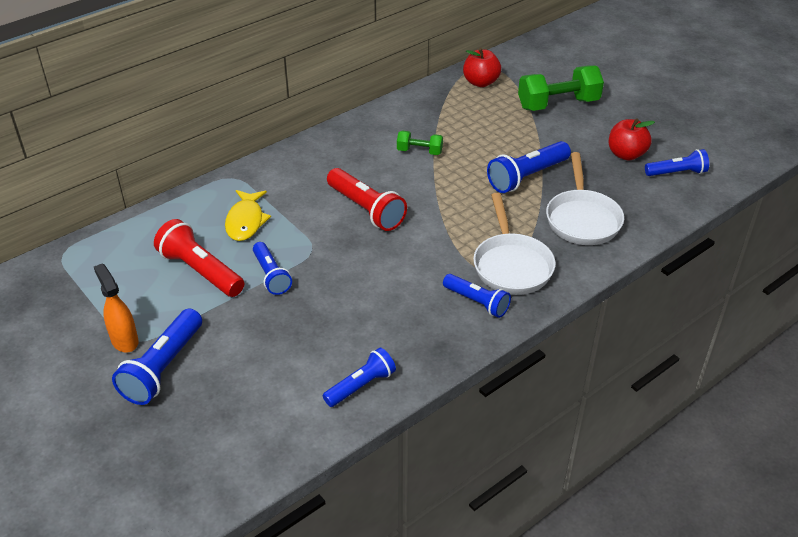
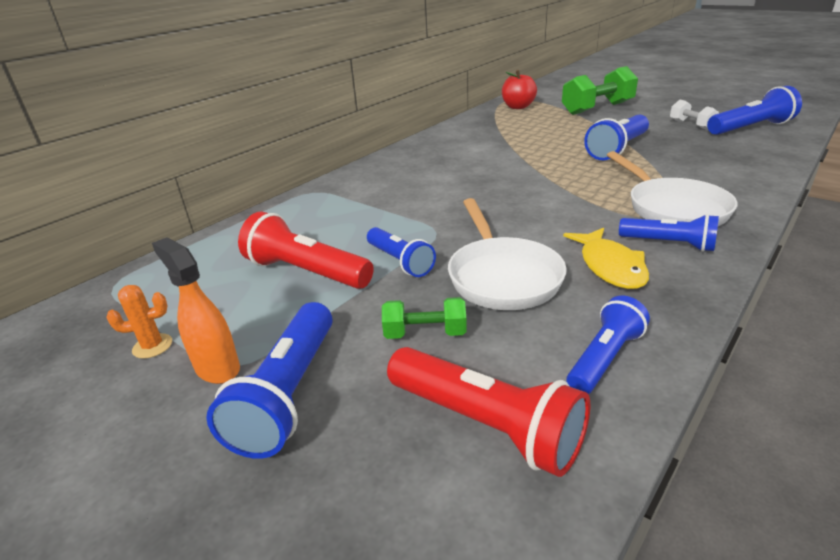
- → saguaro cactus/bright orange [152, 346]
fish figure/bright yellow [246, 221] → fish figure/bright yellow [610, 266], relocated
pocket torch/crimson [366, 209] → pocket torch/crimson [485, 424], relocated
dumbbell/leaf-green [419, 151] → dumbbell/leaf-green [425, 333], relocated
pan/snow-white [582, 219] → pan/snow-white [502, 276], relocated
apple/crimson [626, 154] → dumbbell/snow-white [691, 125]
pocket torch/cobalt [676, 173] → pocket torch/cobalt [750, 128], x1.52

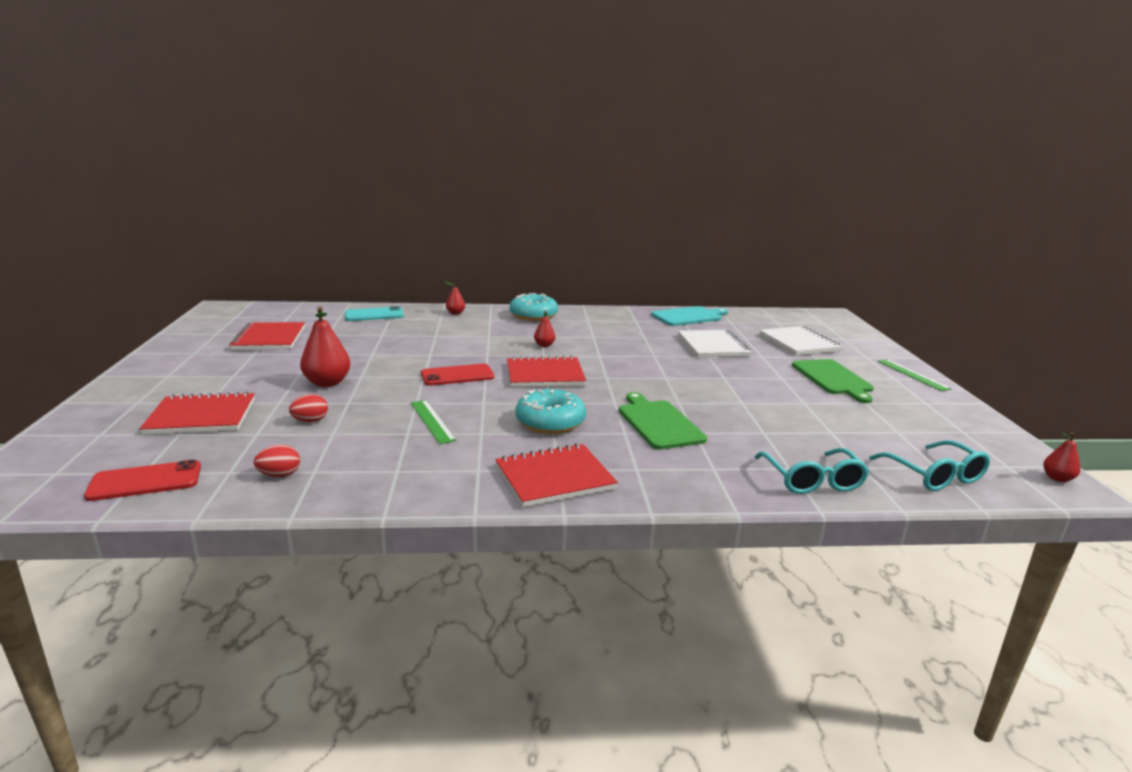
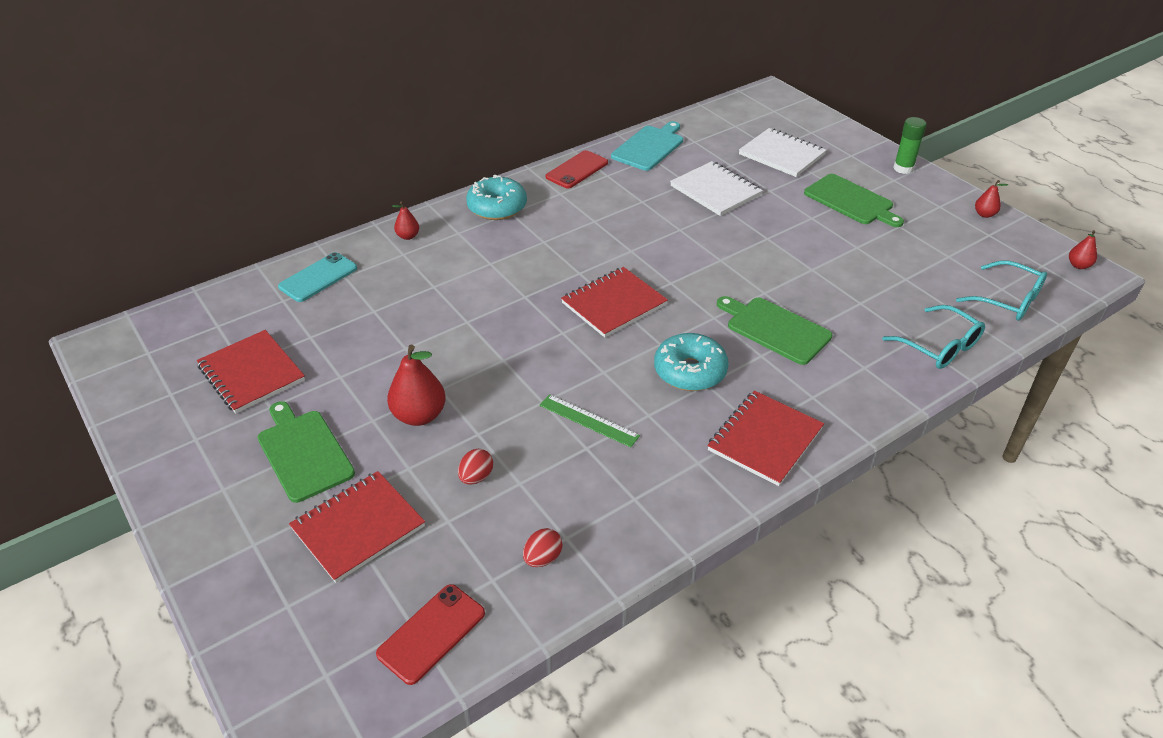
- → cutting board/leaf-green [304, 452]
phone/crimson [457, 375] → phone/crimson [577, 170], relocated
pear/crimson [544, 345] → pear/crimson [984, 214], relocated
straightedge/leaf-green [912, 375] → stick of glue/leaf-green [903, 168]

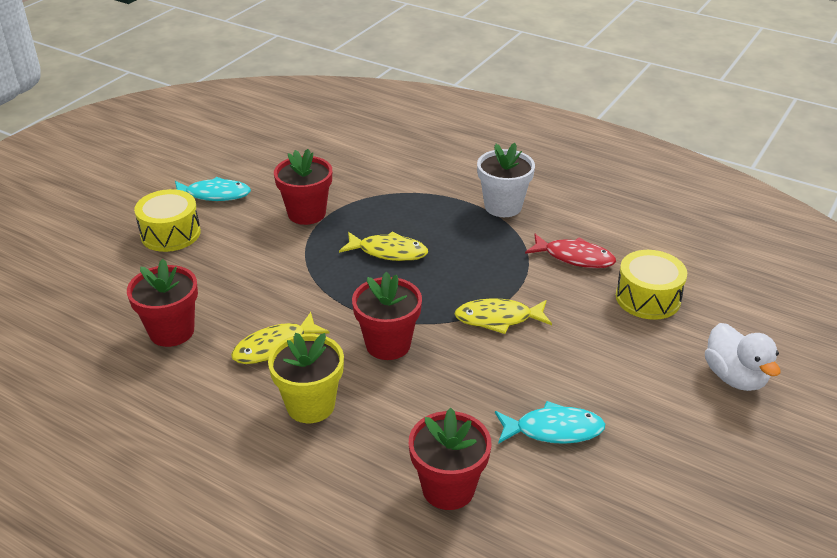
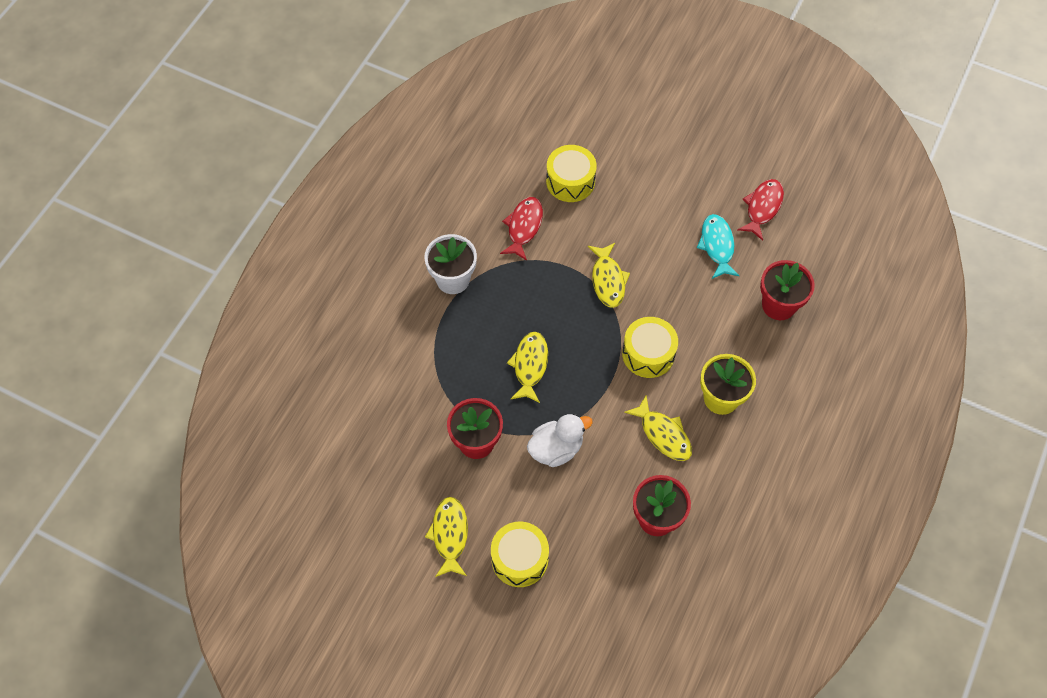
- → fish figure/crimson [762, 207]
duck/snow-white [734, 377] → duck/snow-white [556, 449], relocated
plant pot/crimson [388, 344] → drum/bright yellow [648, 354]
fish figure/turquoise [214, 195] → fish figure/bright yellow [449, 535]

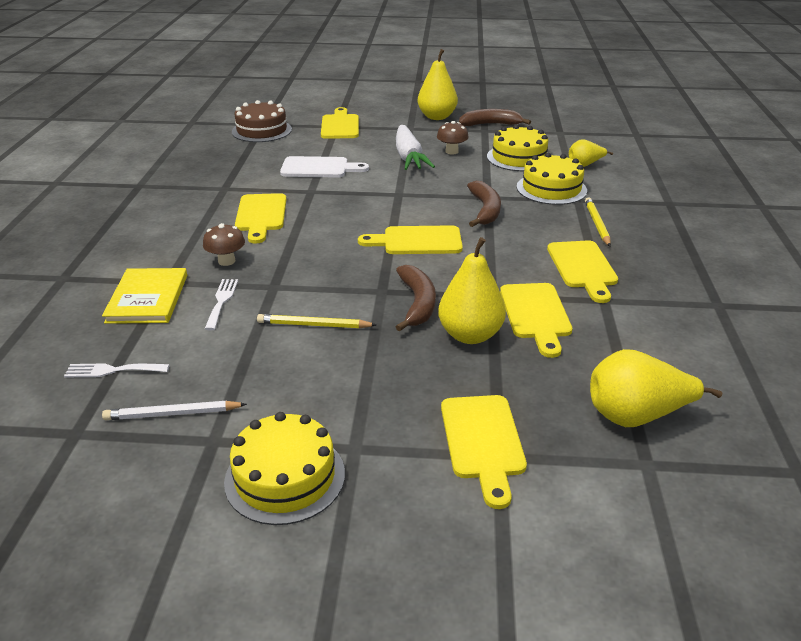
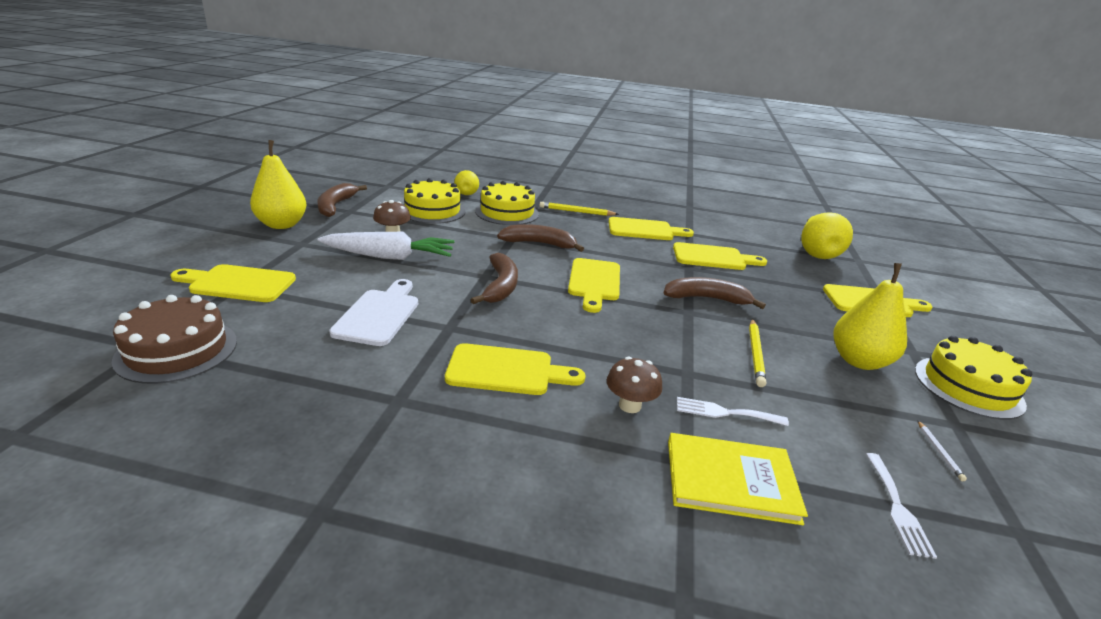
- → banana fruit/russet [500, 286]
pear/bright yellow [470, 335] → pear/bright yellow [859, 361], relocated
lead pencil/snow-white [172, 414] → lead pencil/snow-white [939, 452], x0.56

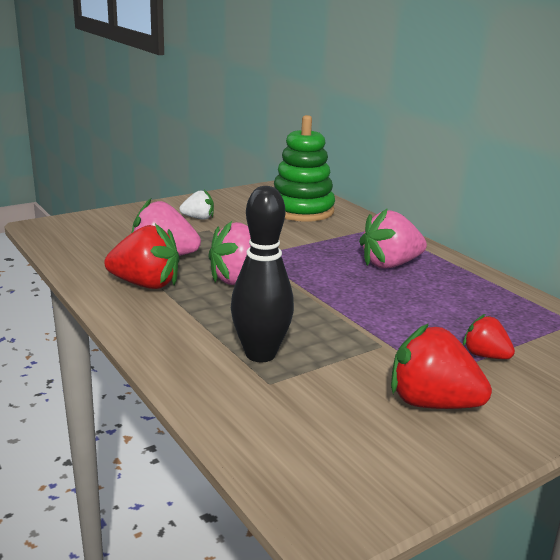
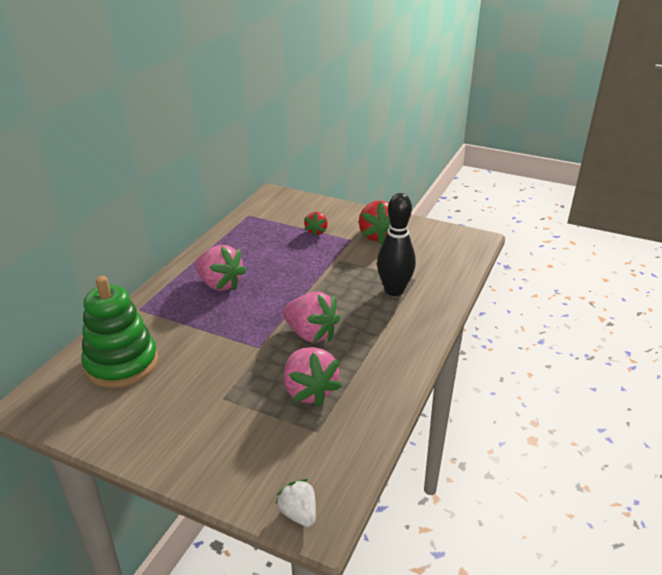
toy strawberry/crimson [146, 284] → -
toy strawberry/snow-white [198, 218] → toy strawberry/snow-white [298, 513], relocated

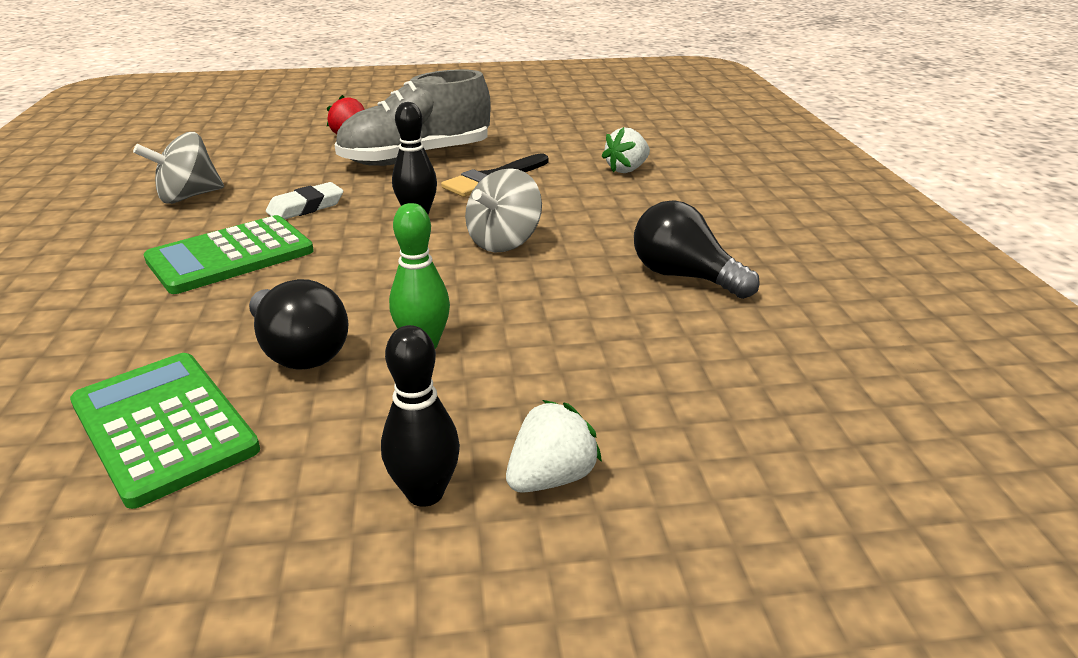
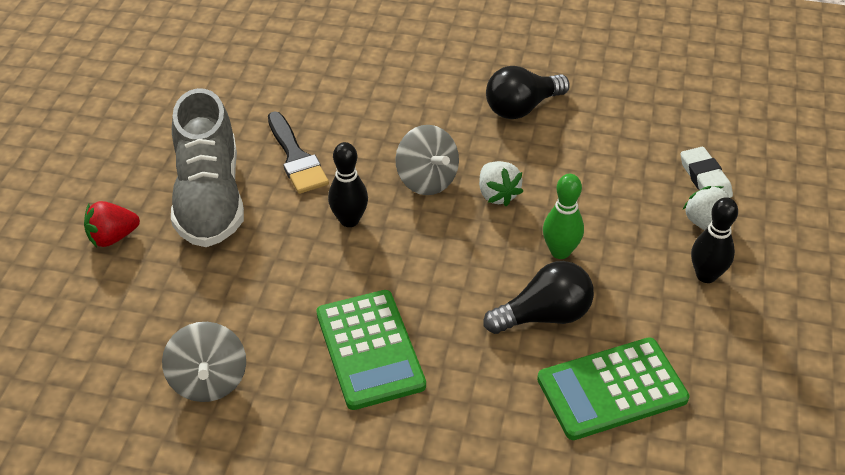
eraser/snow-white [306, 207] → eraser/snow-white [705, 178], relocated
toy strawberry/snow-white [627, 169] → toy strawberry/snow-white [497, 194], relocated

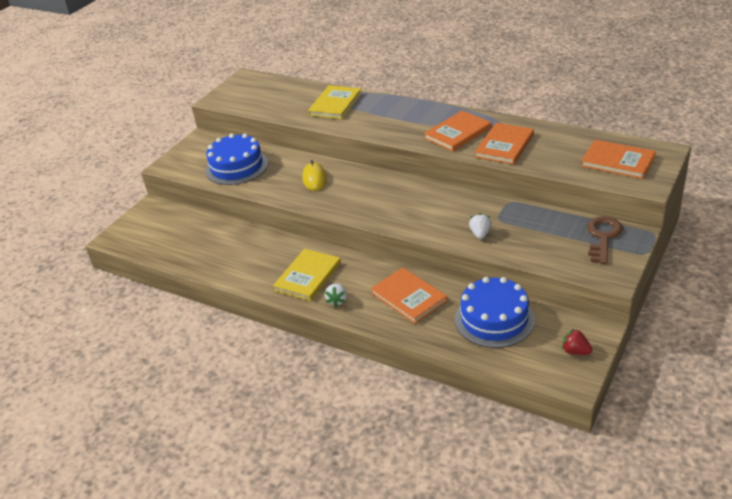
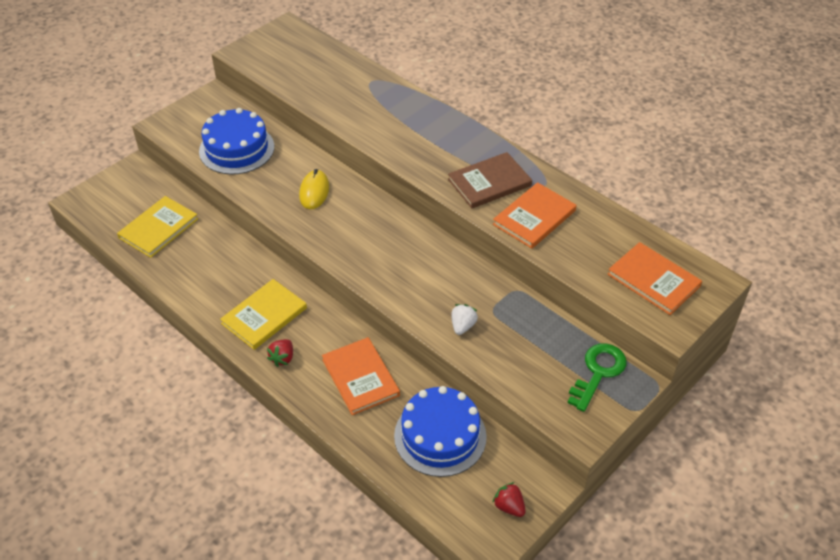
book/bright yellow [335, 104] → book/bright yellow [158, 228], relocated
toy strawberry/snow-white [337, 300] → toy strawberry/crimson [282, 358]
book/bright orange [457, 133] → book/russet [489, 182]
latchkey/russet [603, 237] → latchkey/leaf-green [598, 372]

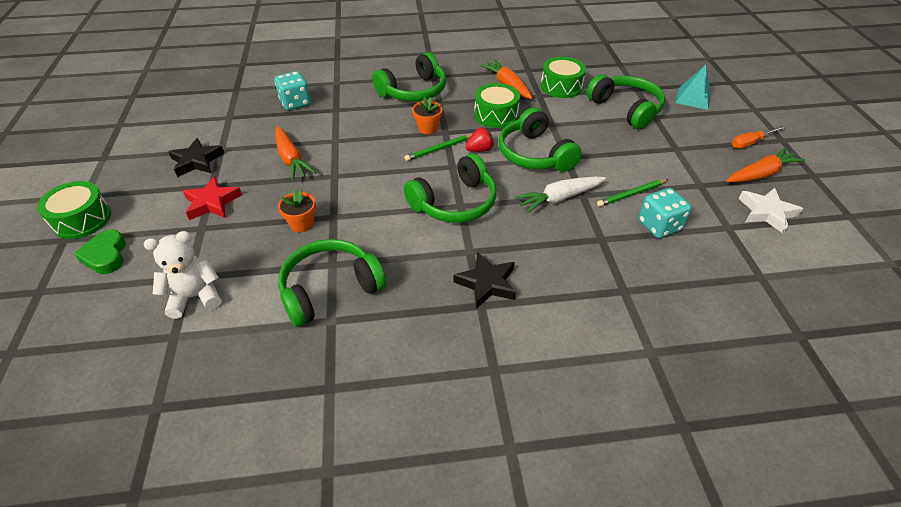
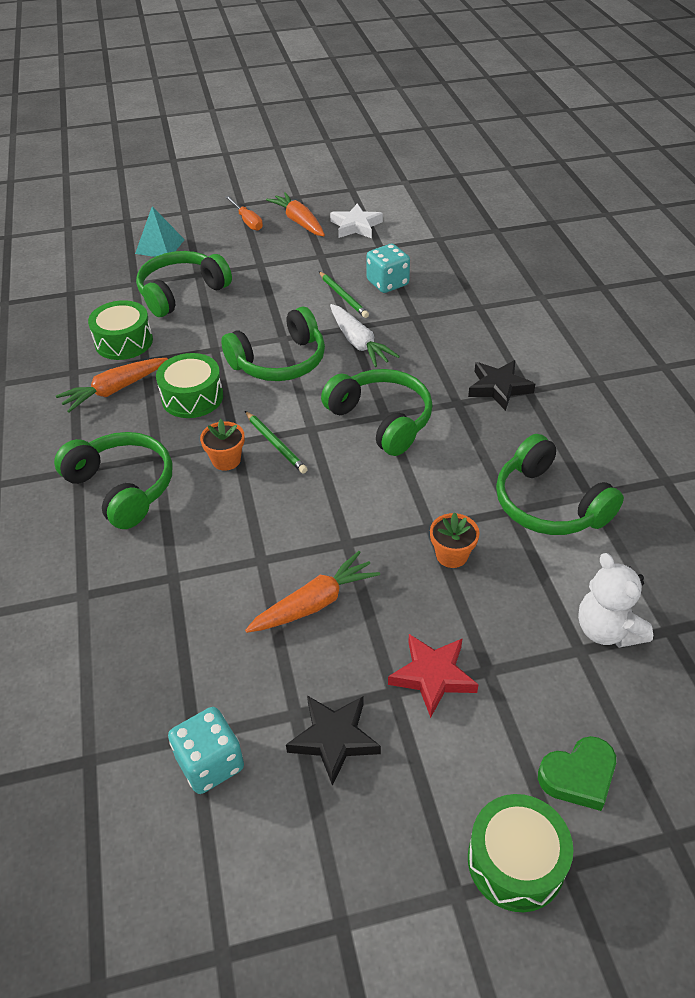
toy strawberry/crimson [480, 150] → -
die/turquoise [295, 103] → die/turquoise [210, 763], relocated

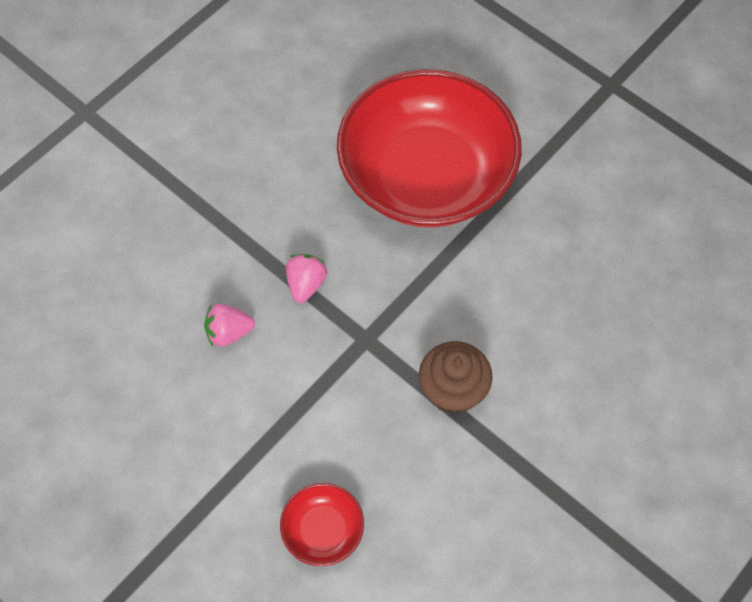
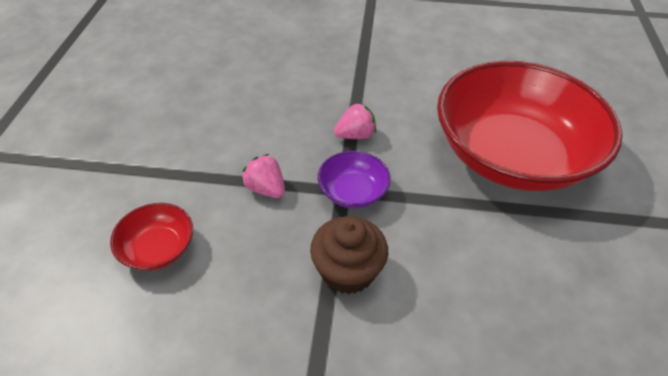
- → bowl/violet [353, 192]
toy strawberry/pink [229, 332] → toy strawberry/pink [266, 189], relocated

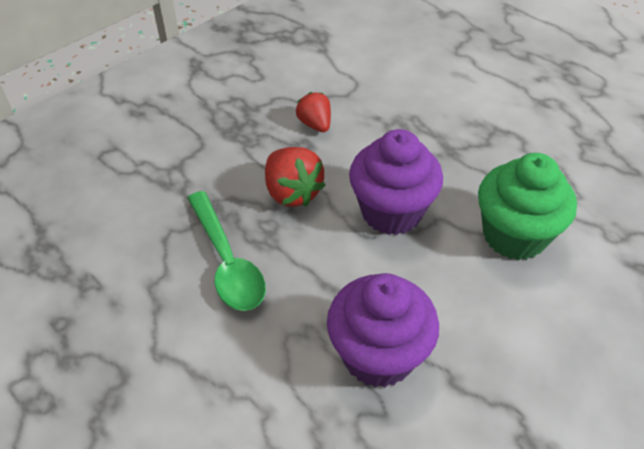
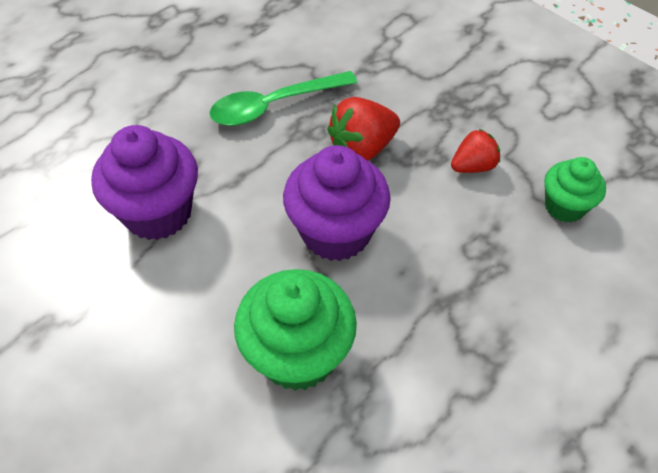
- → muffin/leaf-green [564, 206]

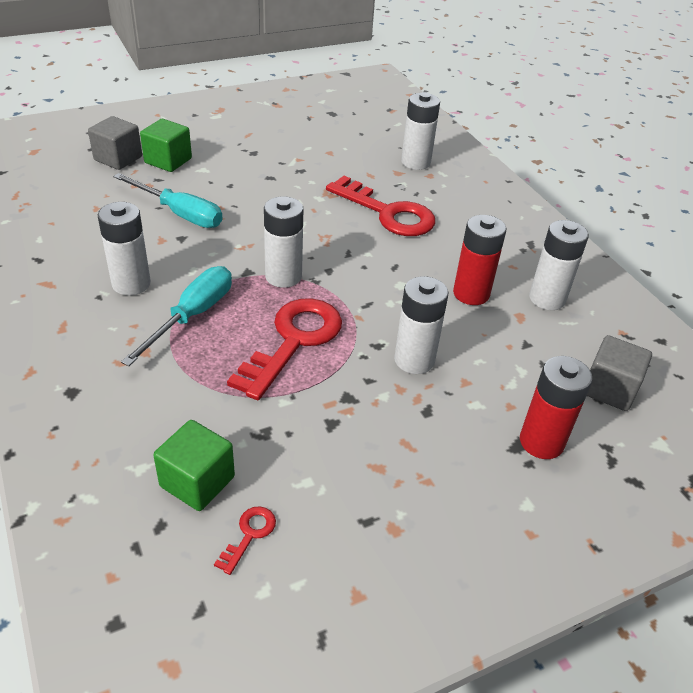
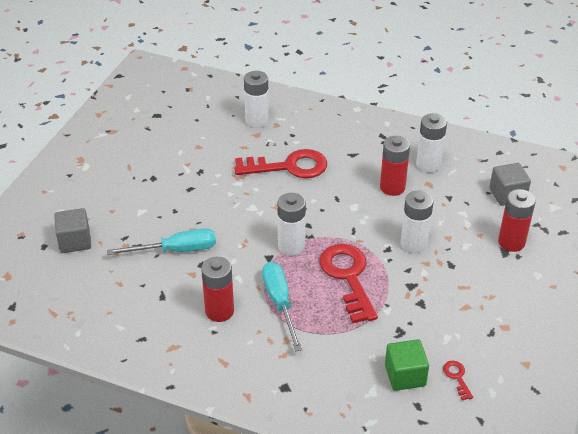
solid cube/leaf-green [168, 161] → -
battery/snow-white [131, 284] → battery/crimson [219, 311]

